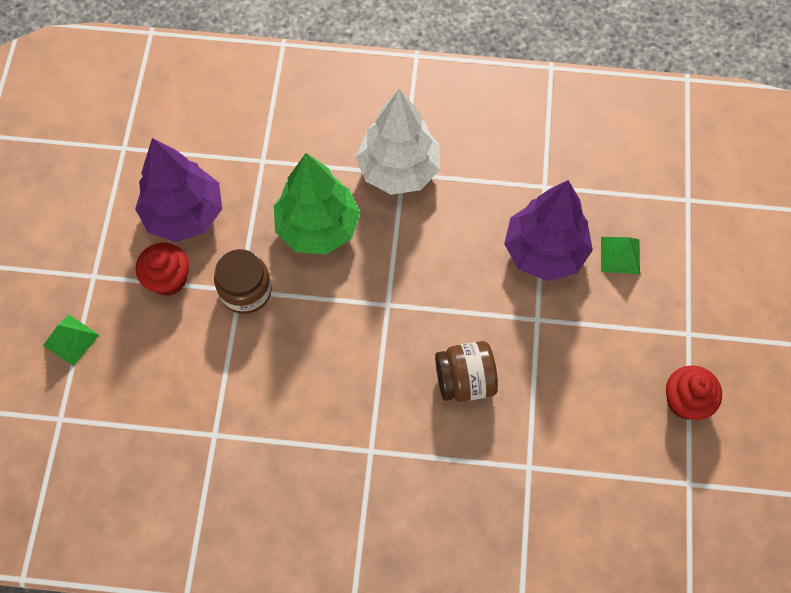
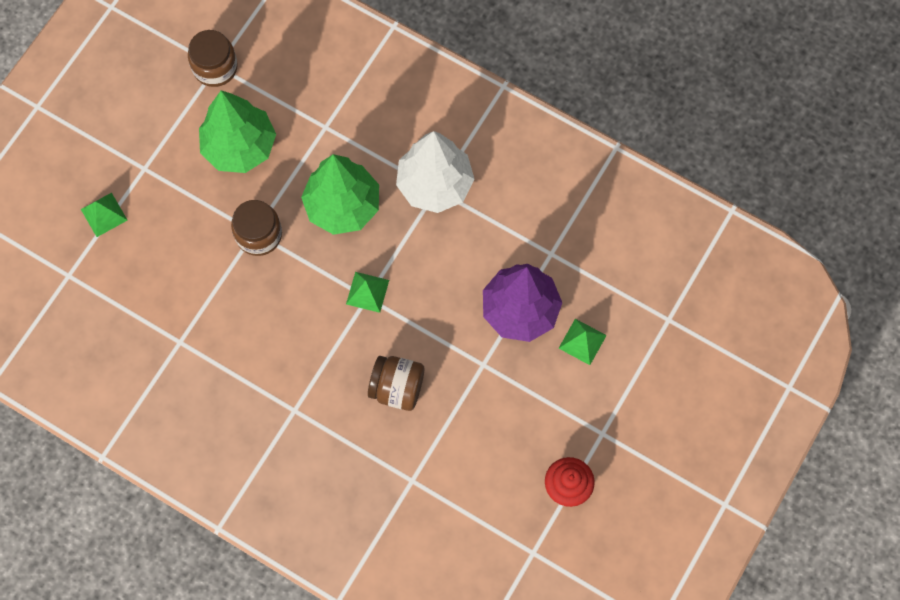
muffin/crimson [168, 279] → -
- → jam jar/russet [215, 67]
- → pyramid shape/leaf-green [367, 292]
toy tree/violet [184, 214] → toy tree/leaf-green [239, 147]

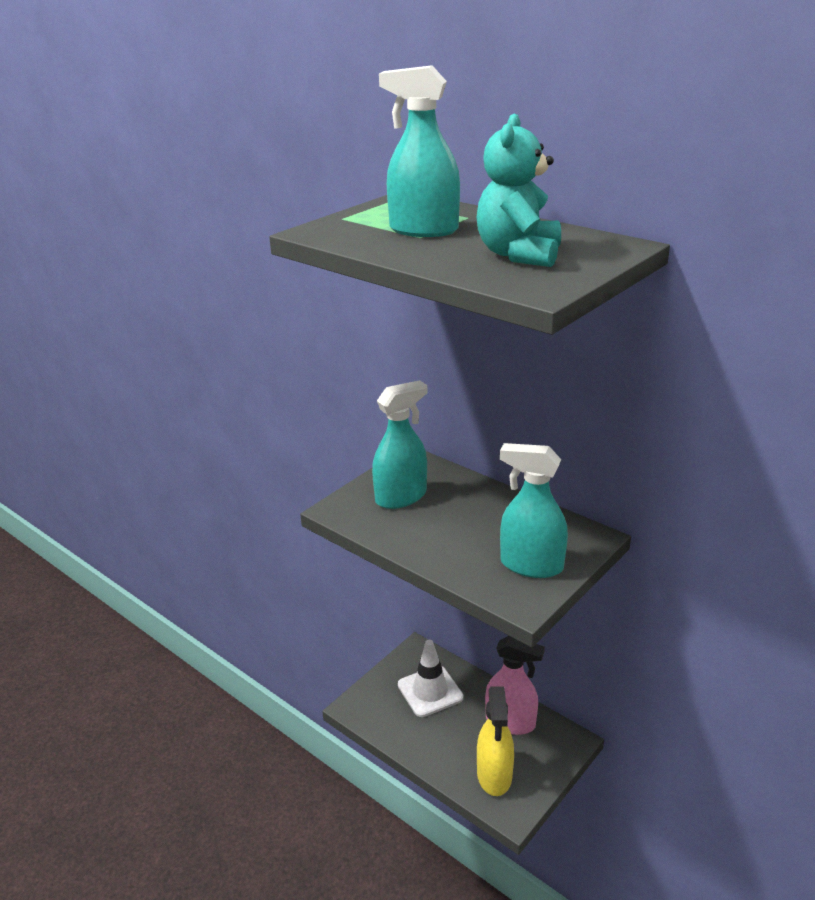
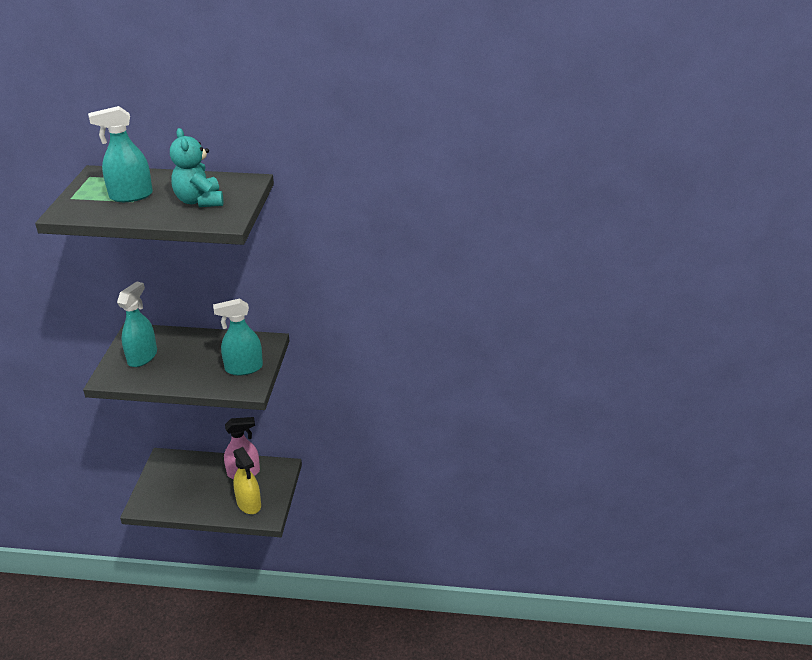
road cone/snow-white [430, 691] → -

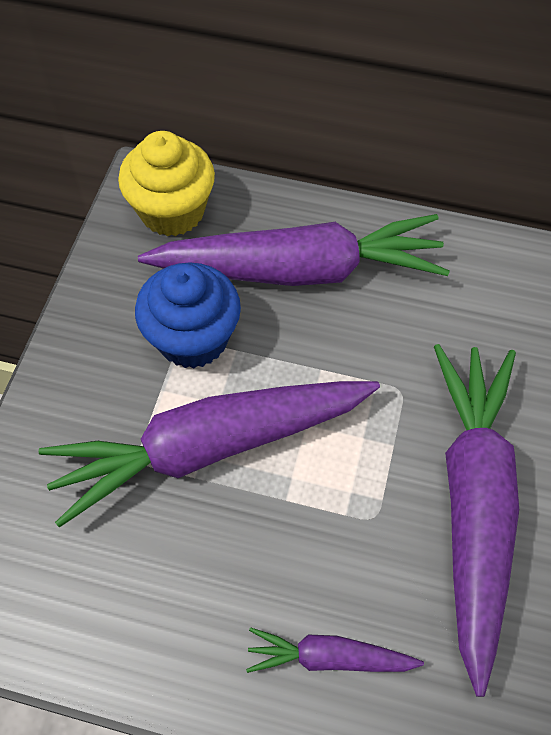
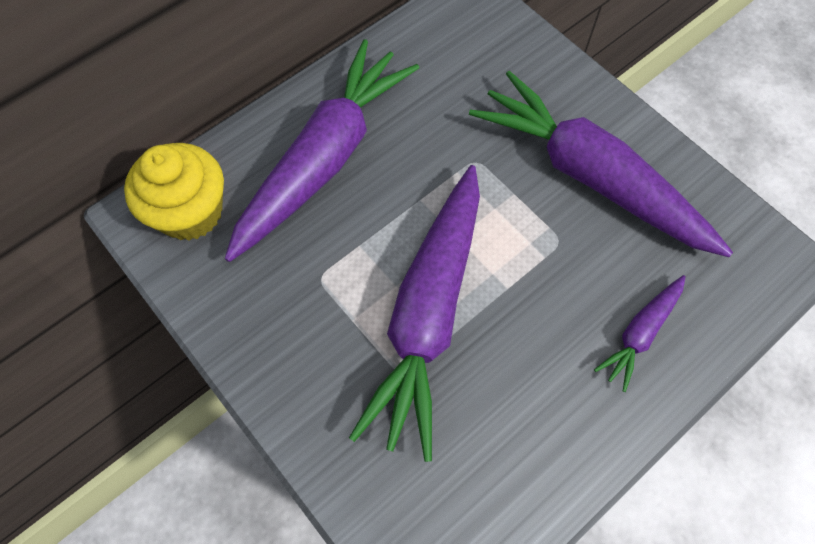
muffin/cobalt [193, 338] → -

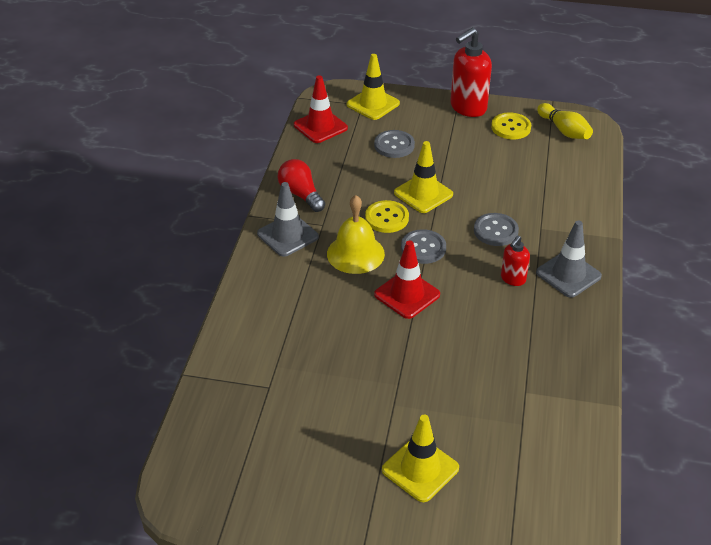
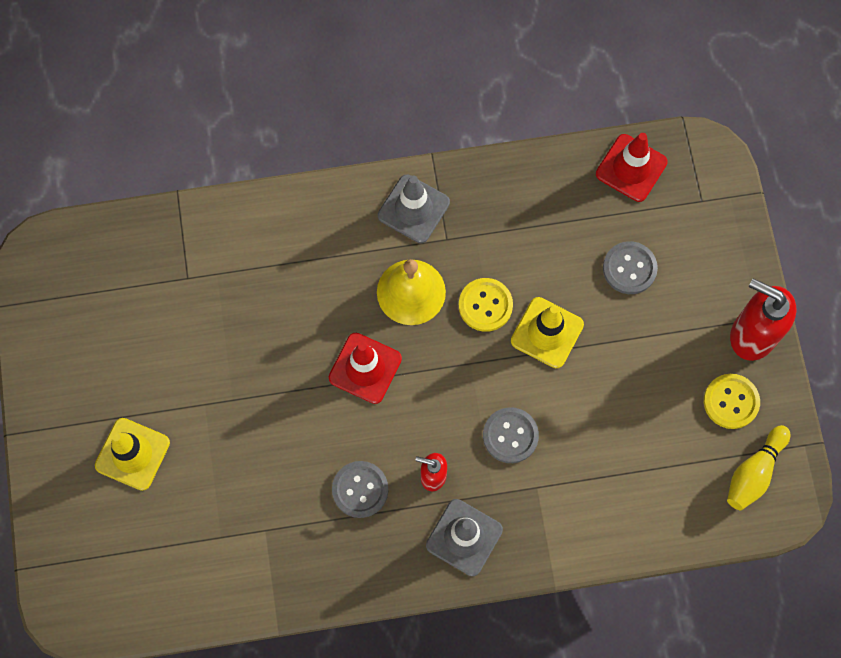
lightbulb/crimson [301, 194] → -
road cone/bright yellow [373, 104] → -
shirt button/ash-grey [423, 248] → shirt button/ash-grey [360, 489], relocated

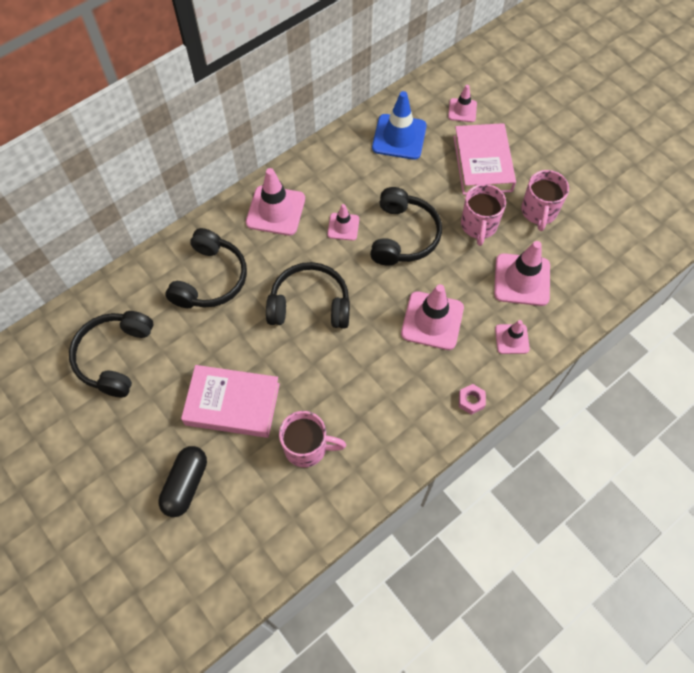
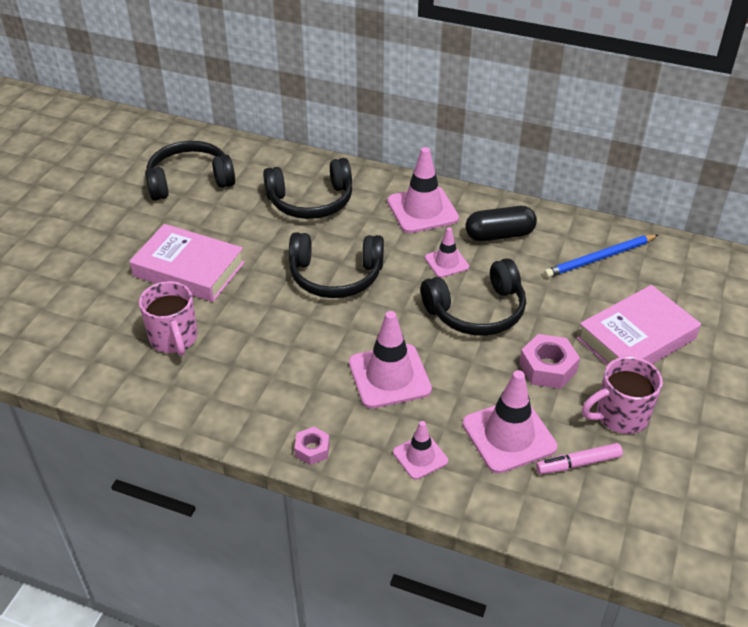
road cone/pink [462, 110] → -
- → marker pen/pink [578, 464]
pill shape/jet-black [186, 484] → pill shape/jet-black [499, 235], relocated
road cone/cobalt [399, 137] → lead pencil/cobalt [599, 258]
coffee mug/pink [478, 226] → hex nut/pink [547, 368]
book/pink [232, 404] → book/pink [189, 269], 45 degrees counterclockwise
headset/jet-black [310, 304] → headset/jet-black [335, 276], 120 degrees clockwise

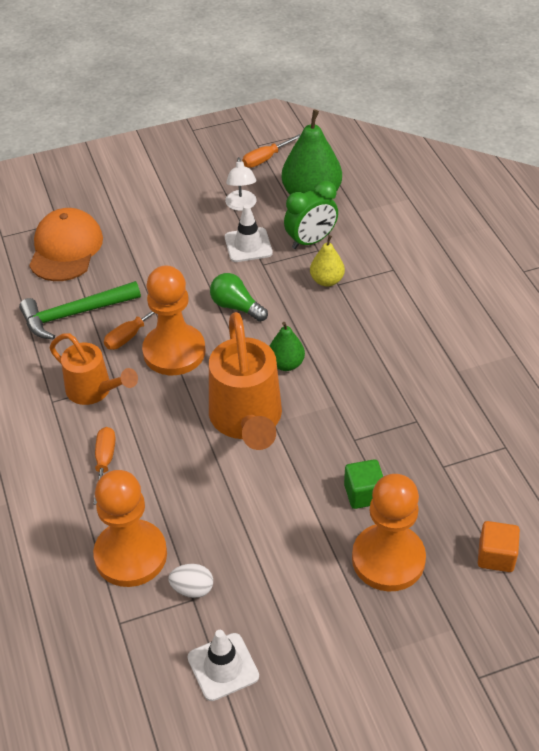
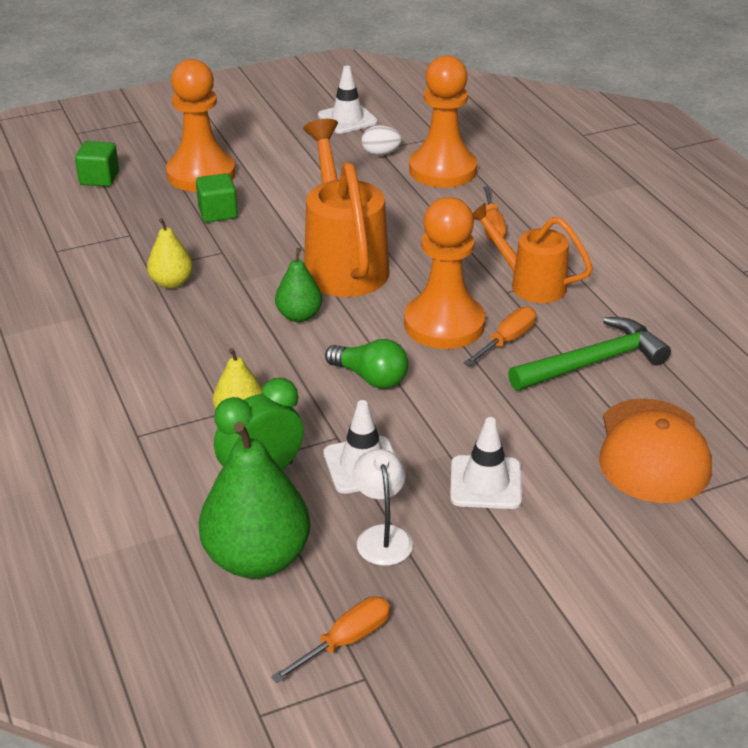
- → pear/bright yellow [171, 282]
- → road cone/snow-white [485, 483]
solid cube/bright orange [496, 556] → solid cube/leaf-green [99, 178]

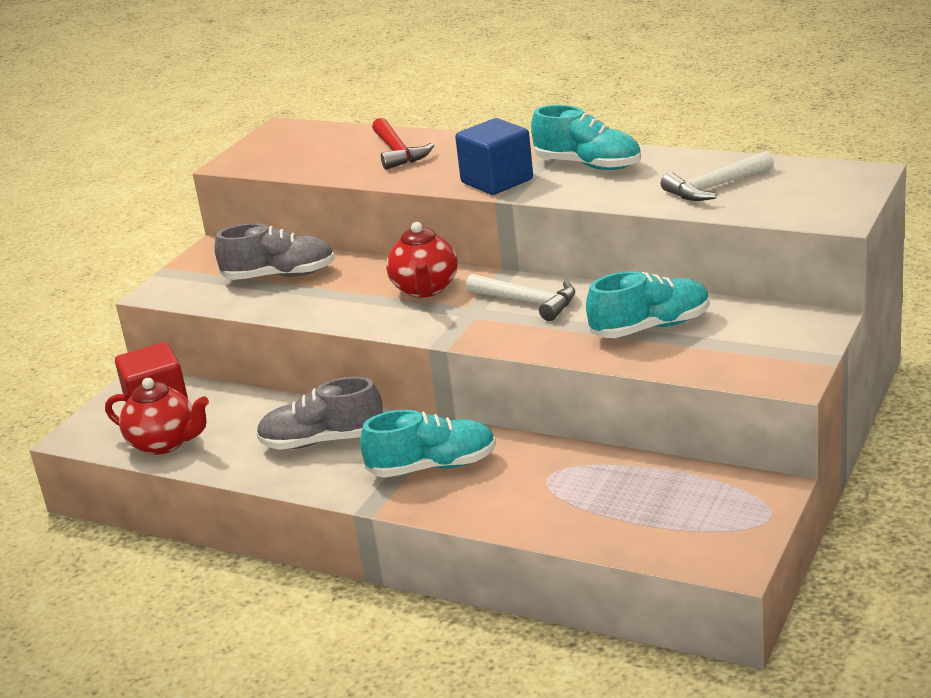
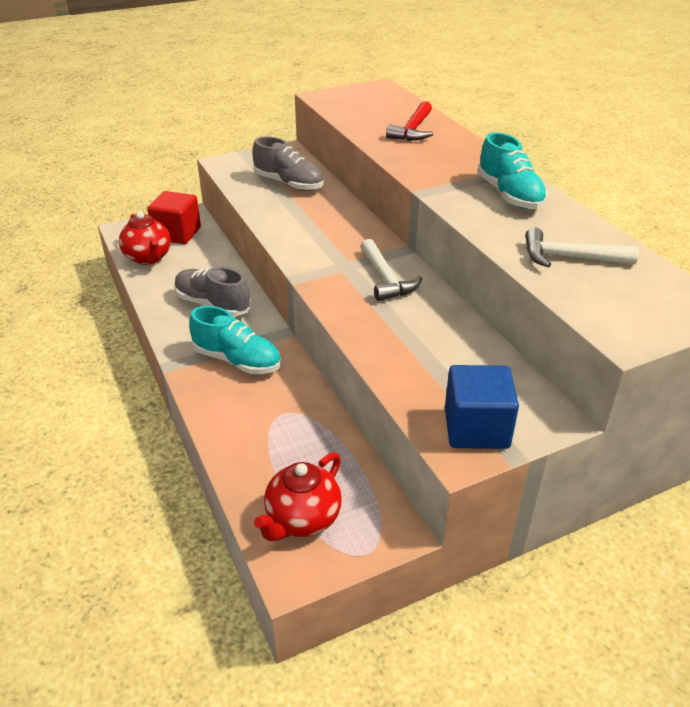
sneaker/turquoise [650, 327] → -
teapot/crimson [425, 289] → teapot/crimson [302, 519], relocated
solid cube/cobalt [497, 181] → solid cube/cobalt [476, 428], relocated

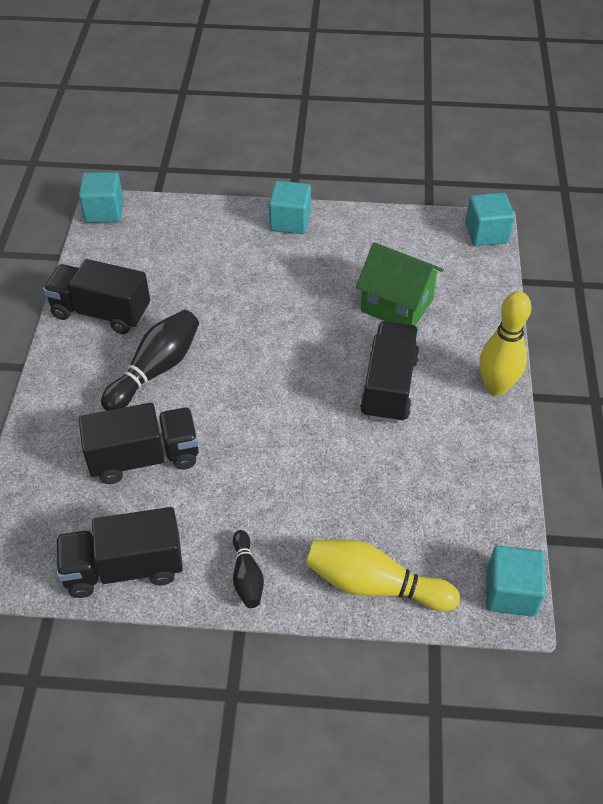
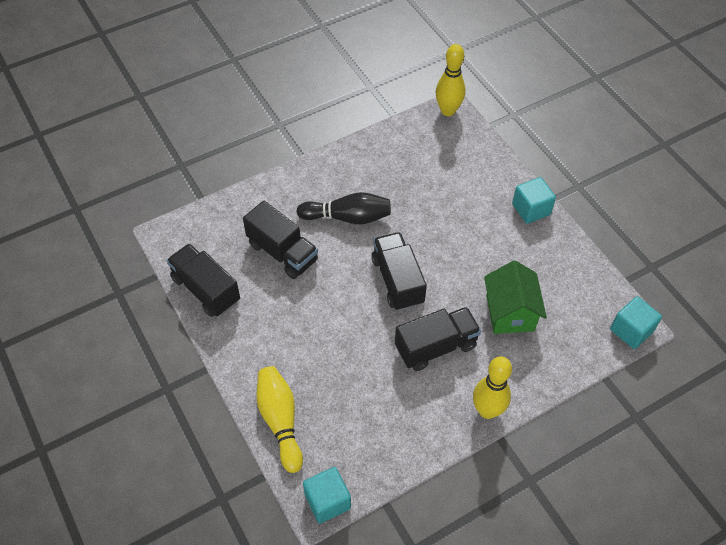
bowling pin/jet-black [247, 576] → -
toy truck/jet-black [101, 312] → toy truck/jet-black [397, 281], relocated
solid cube/turquoise [104, 211] → bowling pin/bright yellow [448, 111]

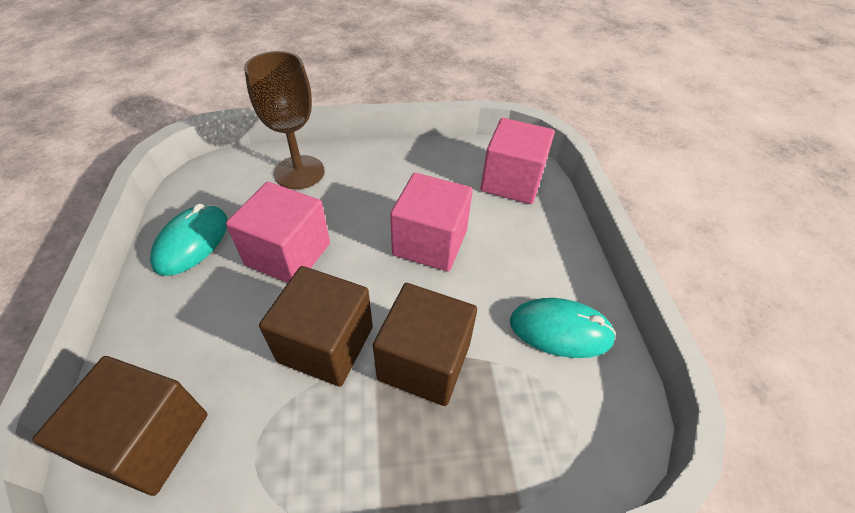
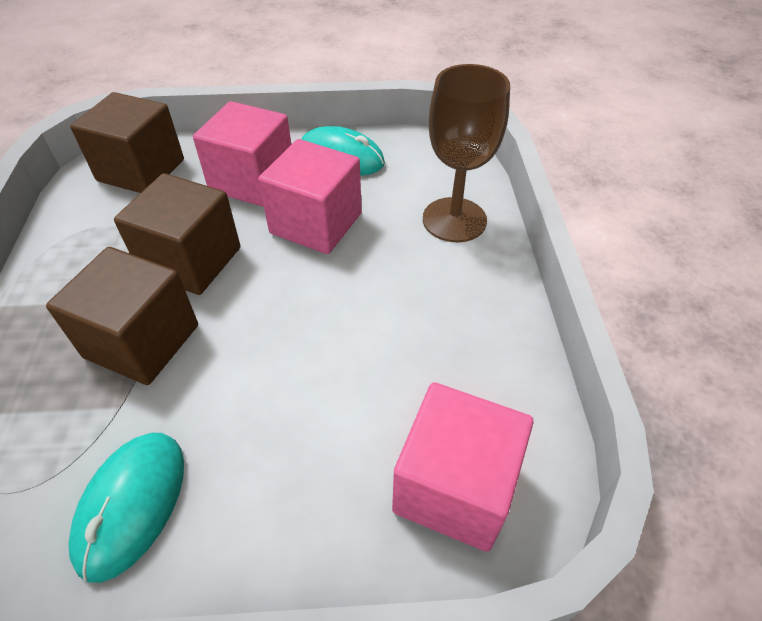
solid cube/pink [430, 242] → solid cube/pink [252, 181], relocated

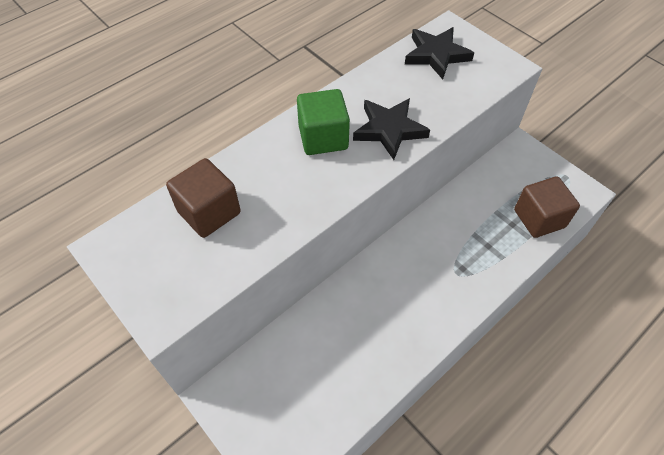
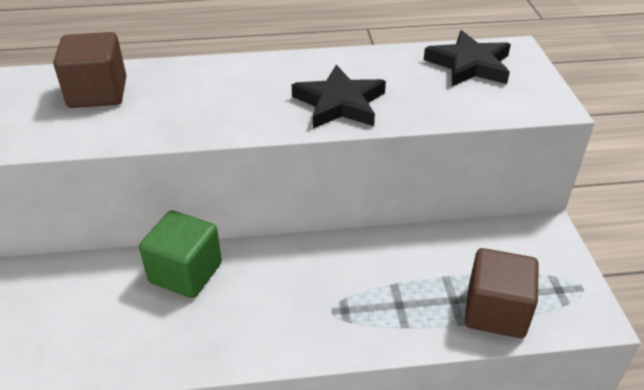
solid cube/leaf-green [323, 137] → solid cube/leaf-green [185, 273], relocated

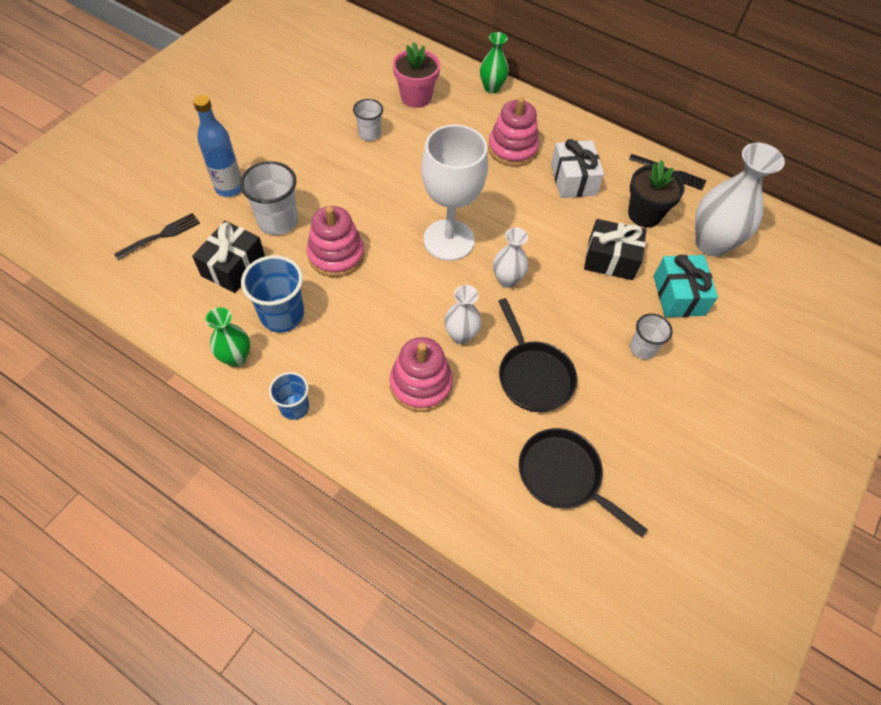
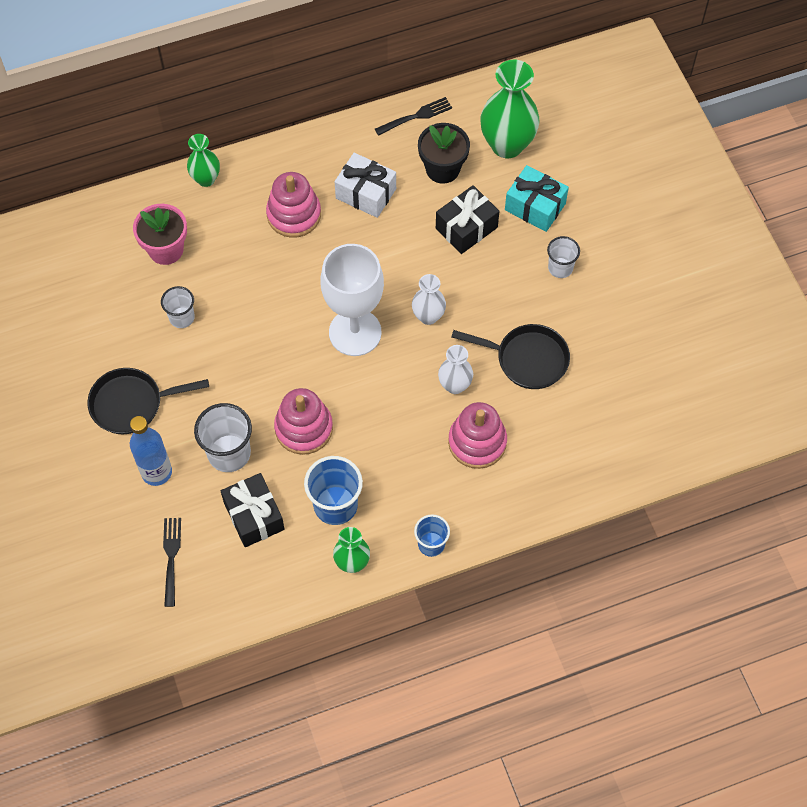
pan/jet-black [563, 476] → pan/jet-black [131, 404], relocated
tall vase/snow-white [711, 243] → tall vase/leaf-green [507, 145]

